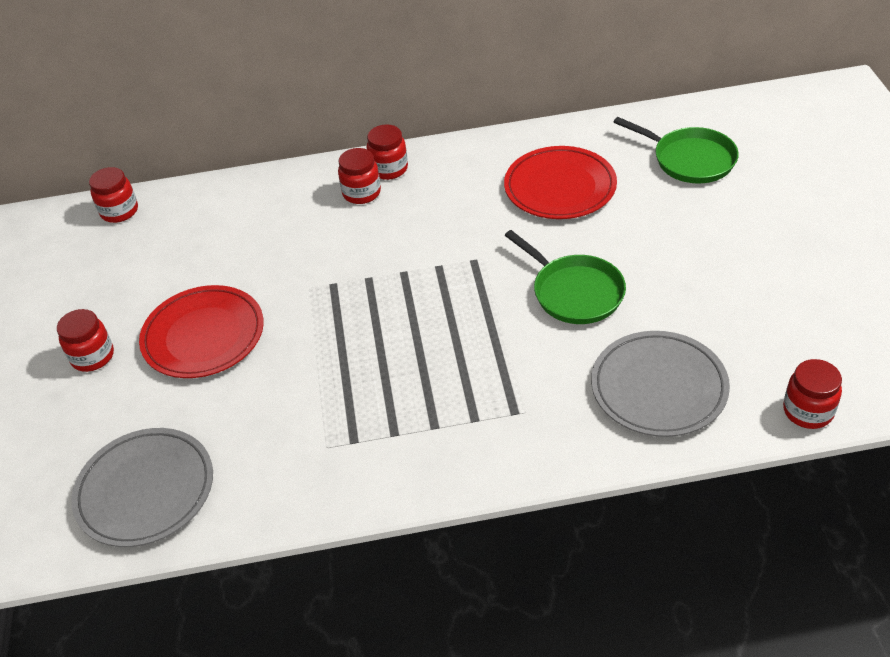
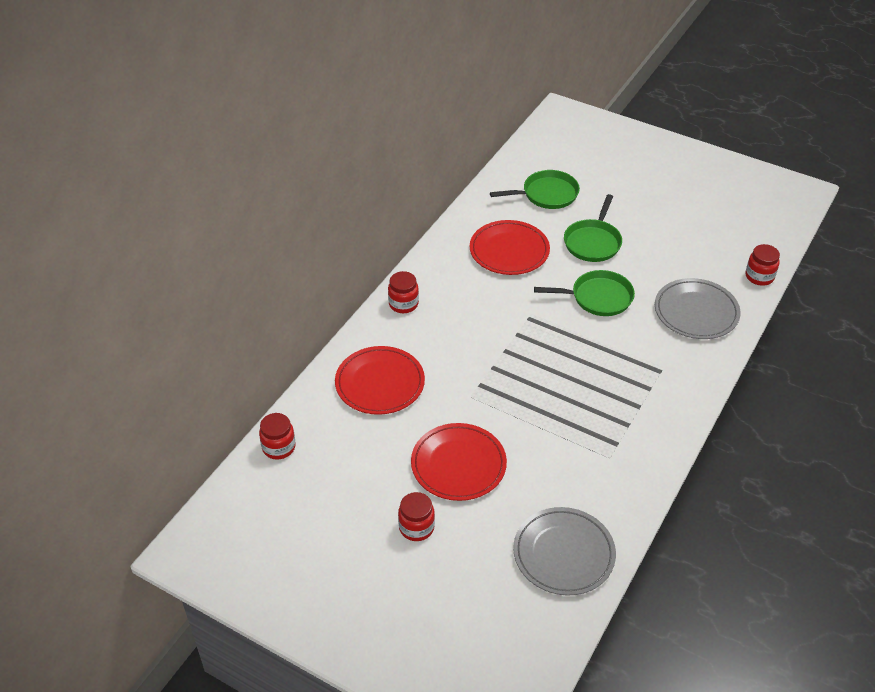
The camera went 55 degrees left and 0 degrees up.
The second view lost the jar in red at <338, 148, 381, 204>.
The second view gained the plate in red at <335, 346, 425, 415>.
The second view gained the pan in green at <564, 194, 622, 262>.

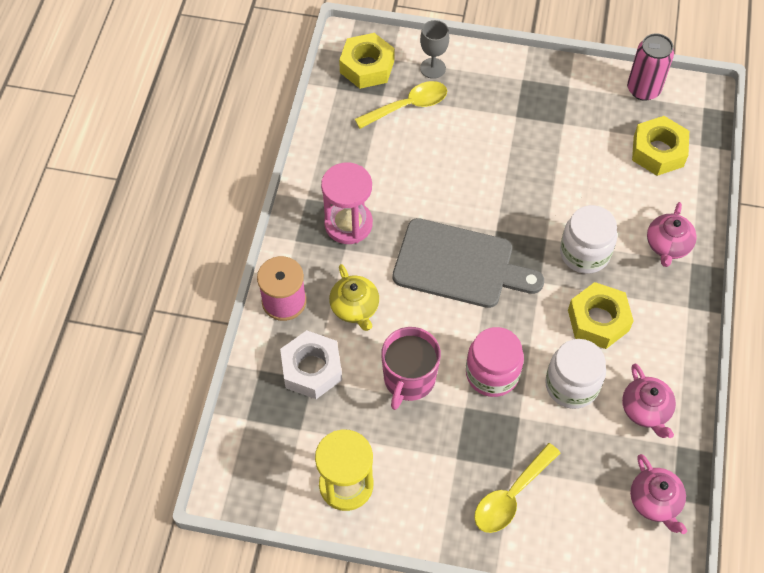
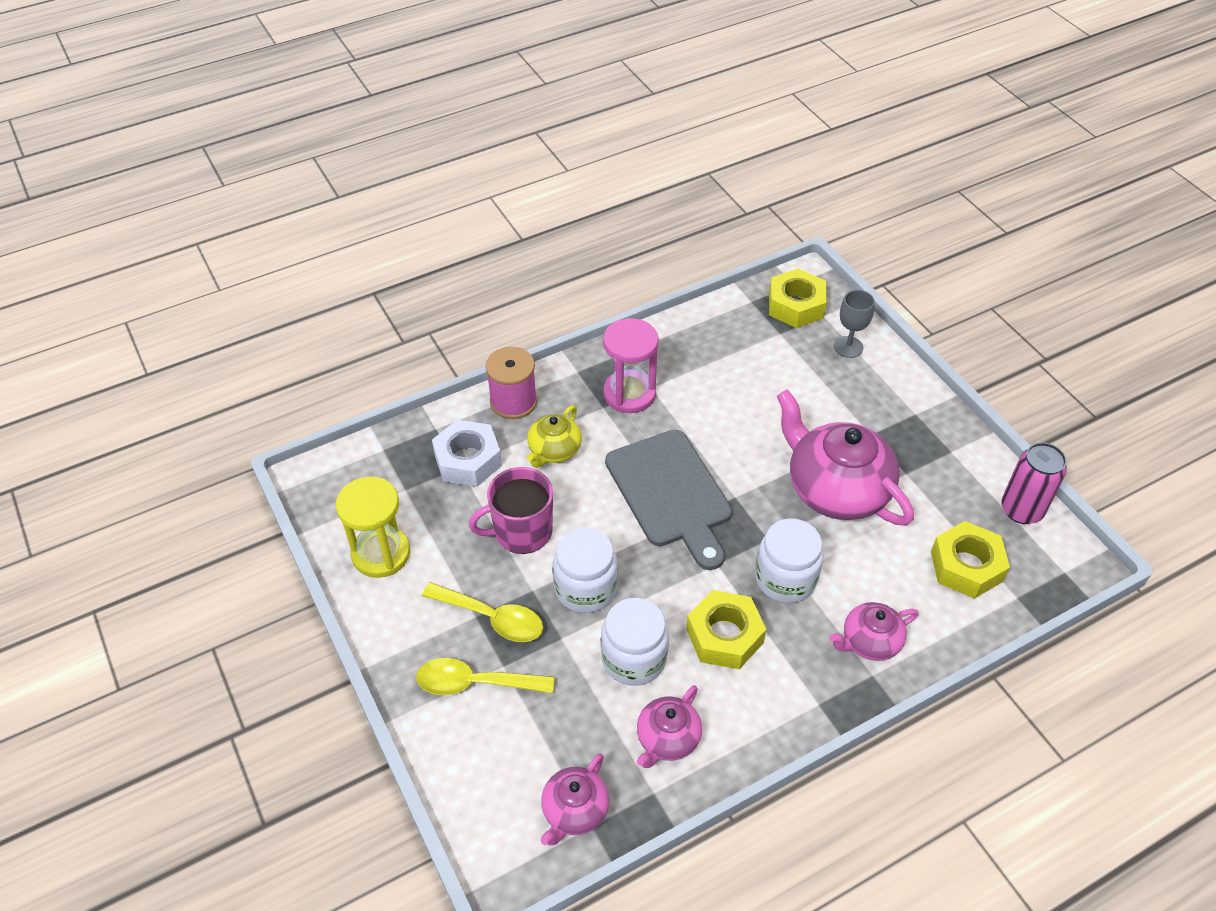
The camera went 50 degrees right and 10 degrees down.
The second view gained the teapot in pink at <777, 390, 914, 526>.
The spoon in yellow ended up elsewhere, having gone from <355, 81, 447, 129> to <422, 582, 543, 642>.
What was the jar in pink at <466, 327, 524, 397> turned into the jar in white at <553, 528, 618, 613>.

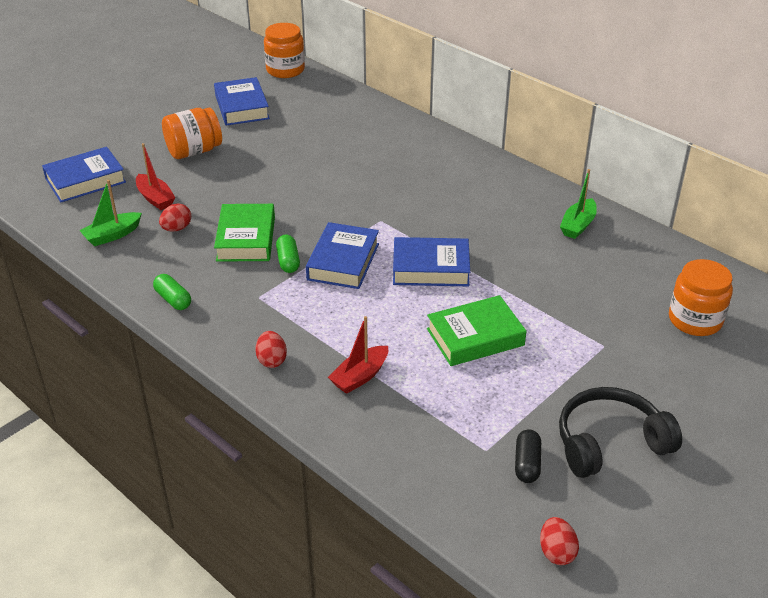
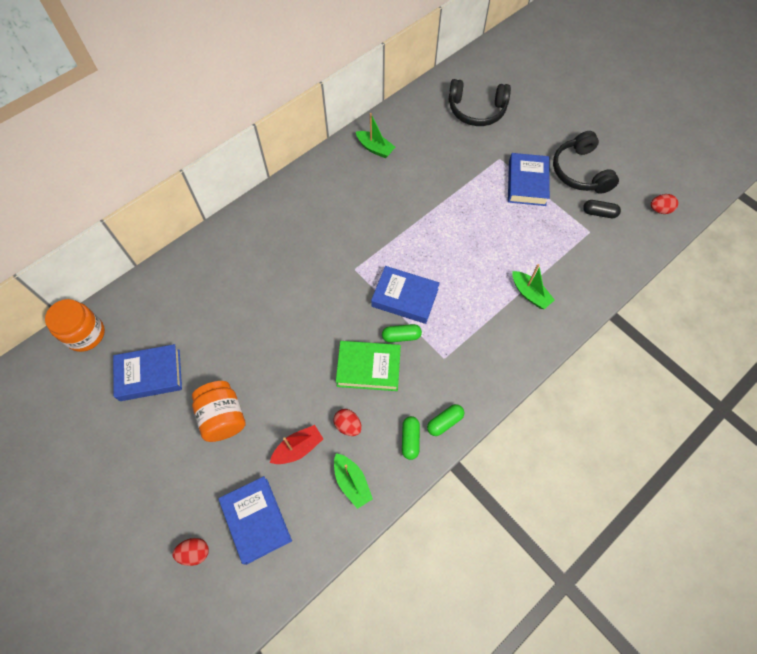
The camera went 85 degrees left and 25 degrees up.
The second view lost the book in green at <427, 295, 526, 366>.
The second view gained the capsule in green at <402, 416, 420, 460>.
The egg in red ended up elsewhere, having gone from <255, 331, 287, 368> to <172, 538, 209, 566>.
The book in blue ended up elsewhere, having gone from <393, 237, 470, 286> to <508, 153, 550, 206>.
Where the jar in orange stood at <669, 259, 733, 336>, the headphones in black came to stand at <449, 79, 511, 126>.
What was the boat in red at <328, 316, 388, 394> turned into the boat in green at <512, 264, 555, 309>.

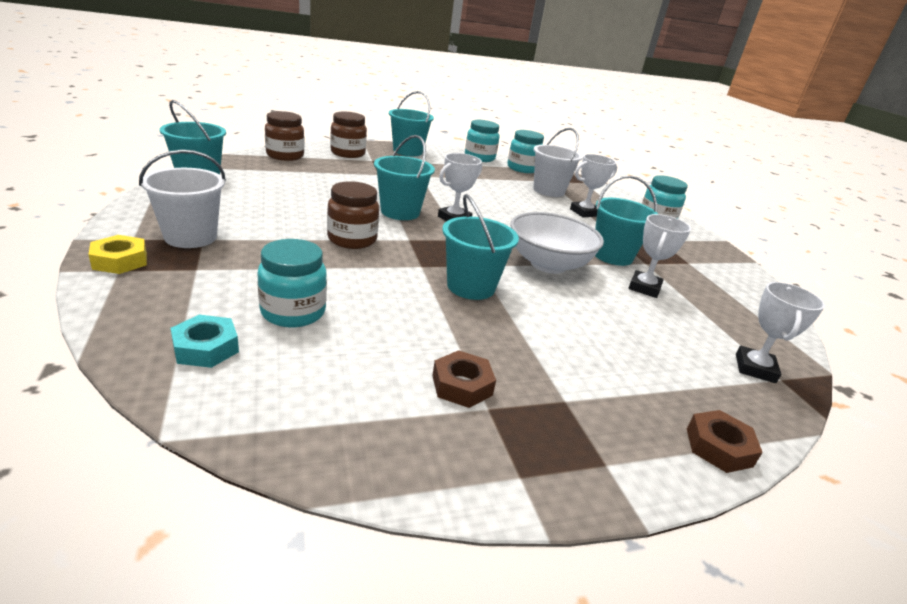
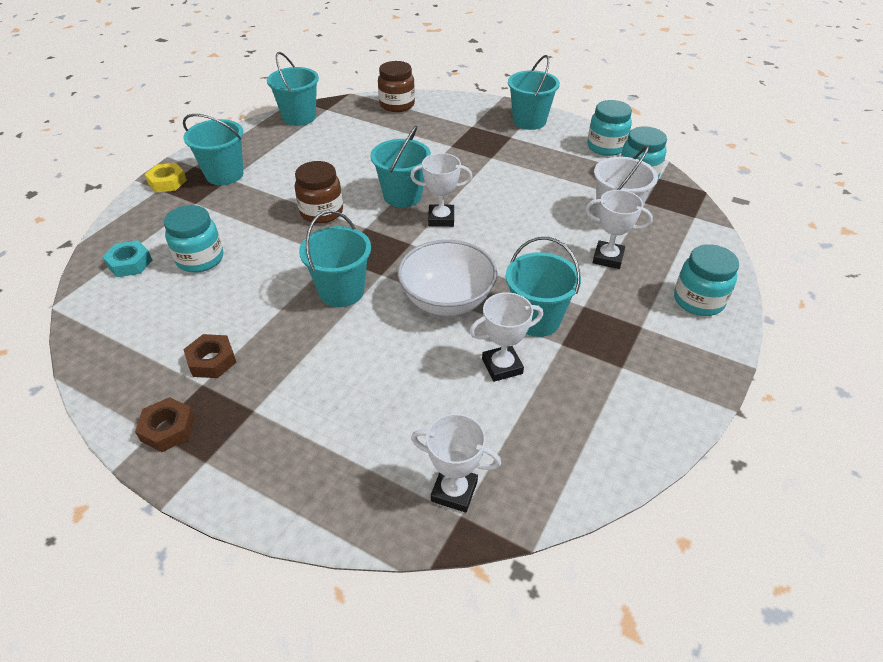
The camera went 50 degrees right and 15 degrees up.
The second view lost the jar in brown at <330, 112, 367, 158>.
The nut in brown ended up elsewhere, having gone from <687, 410, 763, 473> to <135, 397, 195, 452>.
What was the bucket in white at <139, 150, 226, 248> turned into the bucket in turquoise at <183, 114, 243, 185>.
The trophy in white at <736, 282, 825, 383> ended up facing another way, 45 degrees clockwise from before.

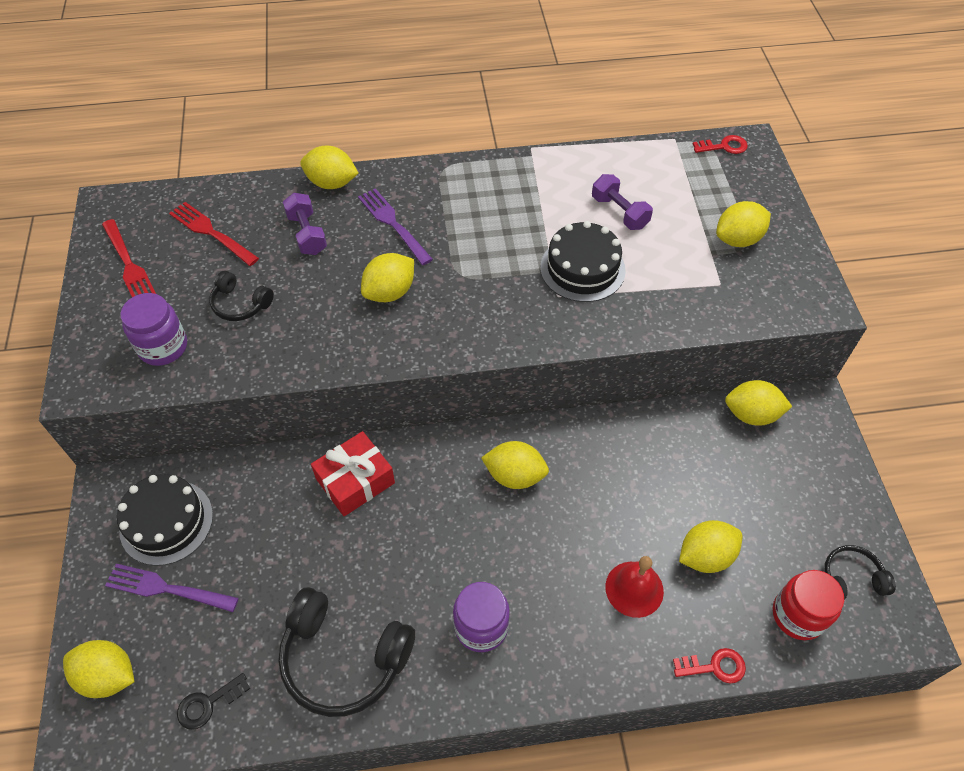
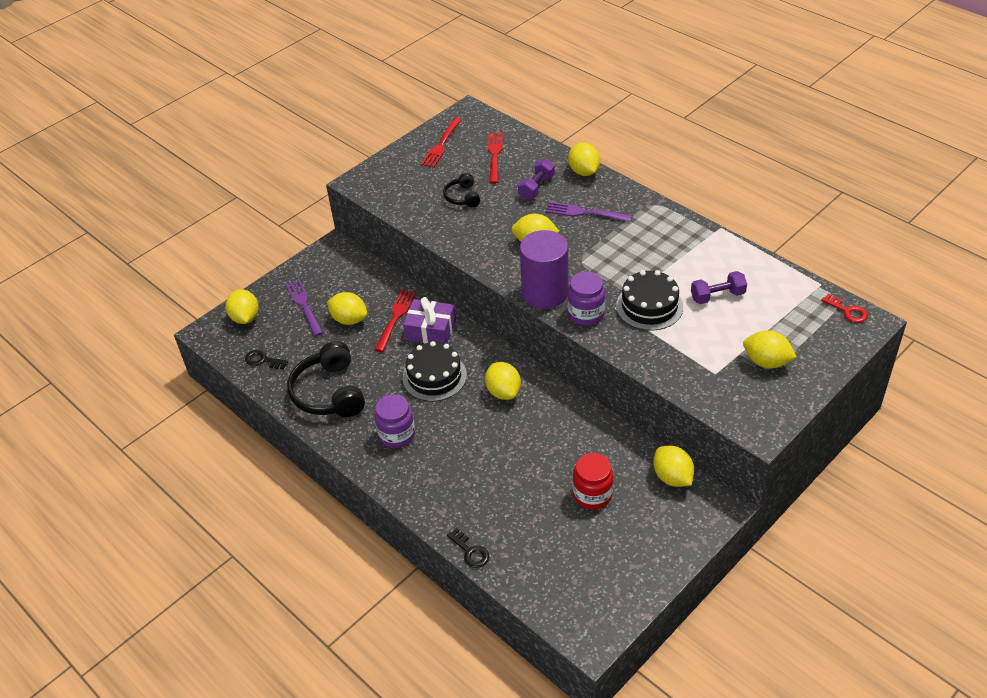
The camera went 55 degrees right and 10 degrees down.
The second view lost the bell in red at <605, 556, 664, 618>.
The second view lost the headphones in black at <824, 545, 896, 600>.
The second view gained the fork in red at <375, 290, 416, 352>.
The second view gained the cylinder in purple at <520, 230, 569, 309>.
The cake in black ended up elsewhere, having gone from <117, 474, 213, 566> to <403, 341, 467, 401>.
The jar in purple ended up elsewhere, having gone from <120, 293, 187, 366> to <567, 271, 605, 326>.
The lemon in yellow ended up elsewhere, having gone from <679, 520, 743, 573> to <327, 292, 368, 325>.
The jar in red ended up elsewhere, having gone from <773, 570, 844, 640> to <573, 453, 613, 510>.
What was the gift in red at <311, 431, 395, 516> turned into the gift in purple at <403, 297, 456, 344>.
What was the key in red at <673, 648, 746, 683> turned into the key in black at <447, 528, 489, 568>.
The fork in purple at <358, 188, 433, 265> ended up facing another way, 90 degrees counterclockwise from before.
The dumbbell in purple at <592, 174, 653, 230> ended up facing another way, 60 degrees clockwise from before.

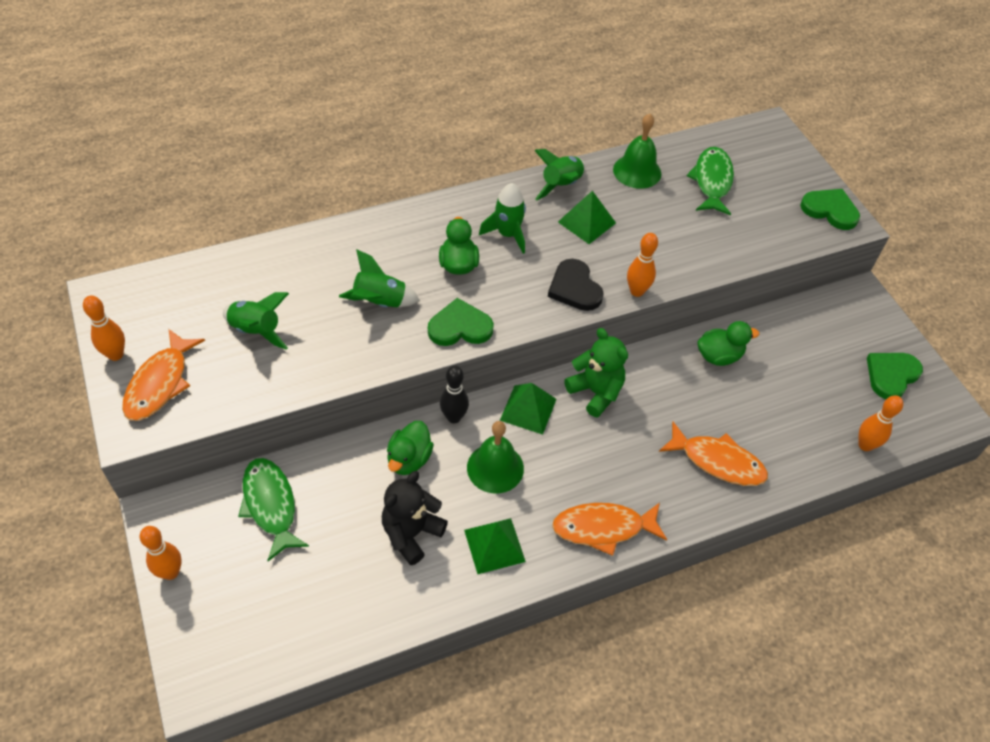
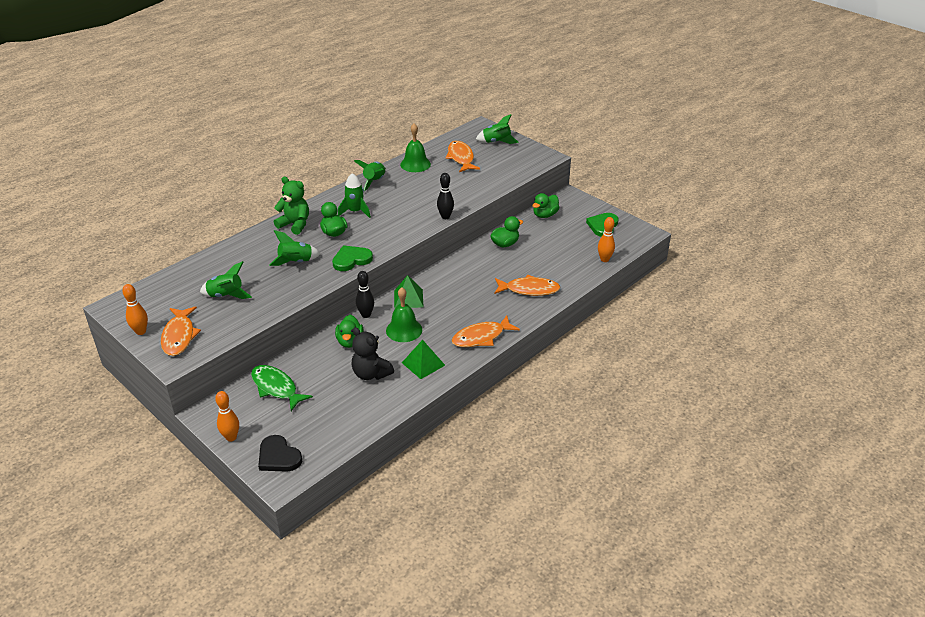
The camera went 20 degrees left and 15 degrees down.
The second view lost the pyramid in green at <558, 191, 616, 244>.
The second view lost the heart in green at <800, 189, 860, 230>.
The second view gained the rocket in green at <476, 114, 519, 144>.
The second view gained the duck in green at <533, 193, 560, 218>.
The heart in black ended up elsewhere, having gone from <548, 259, 604, 311> to <258, 435, 302, 472>.
The teddy bear in green ended up elsewhere, having gone from <564, 328, 628, 417> to <274, 177, 309, 235>.
What was the bowling pin in orange at <627, 233, 658, 297> turned into the bowling pin in black at <437, 173, 454, 219>.
What was the fish in green at <687, 147, 734, 215> turned into the fish in orange at <446, 141, 480, 172>.
The teddy bear in black at <382, 471, 448, 565> ended up facing another way, 60 degrees counterclockwise from before.

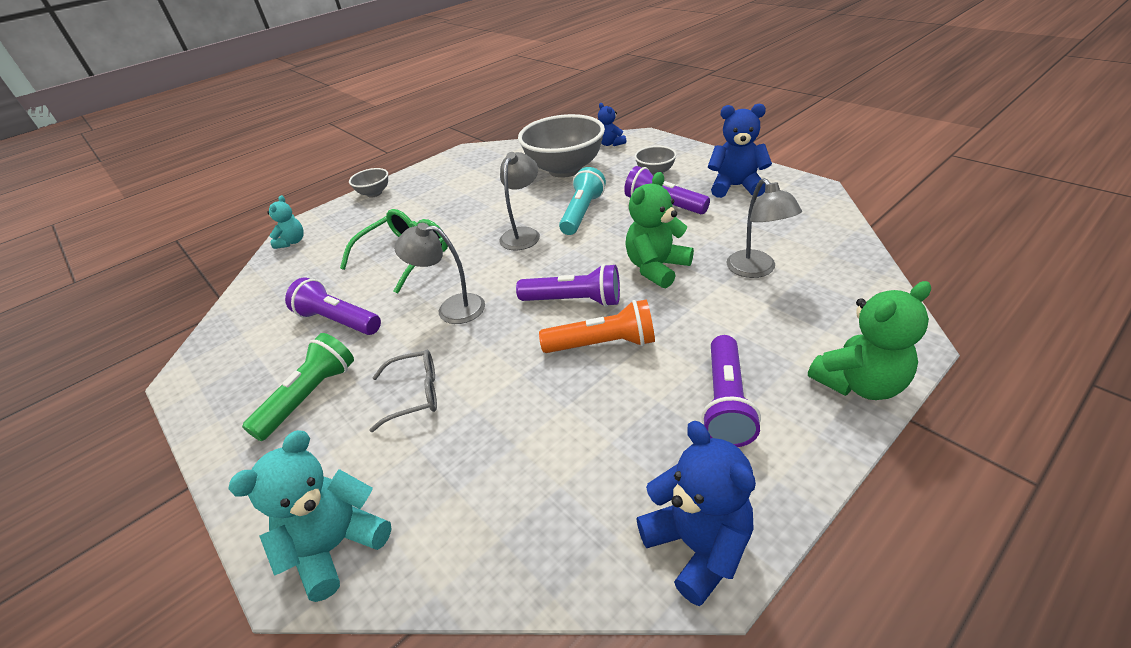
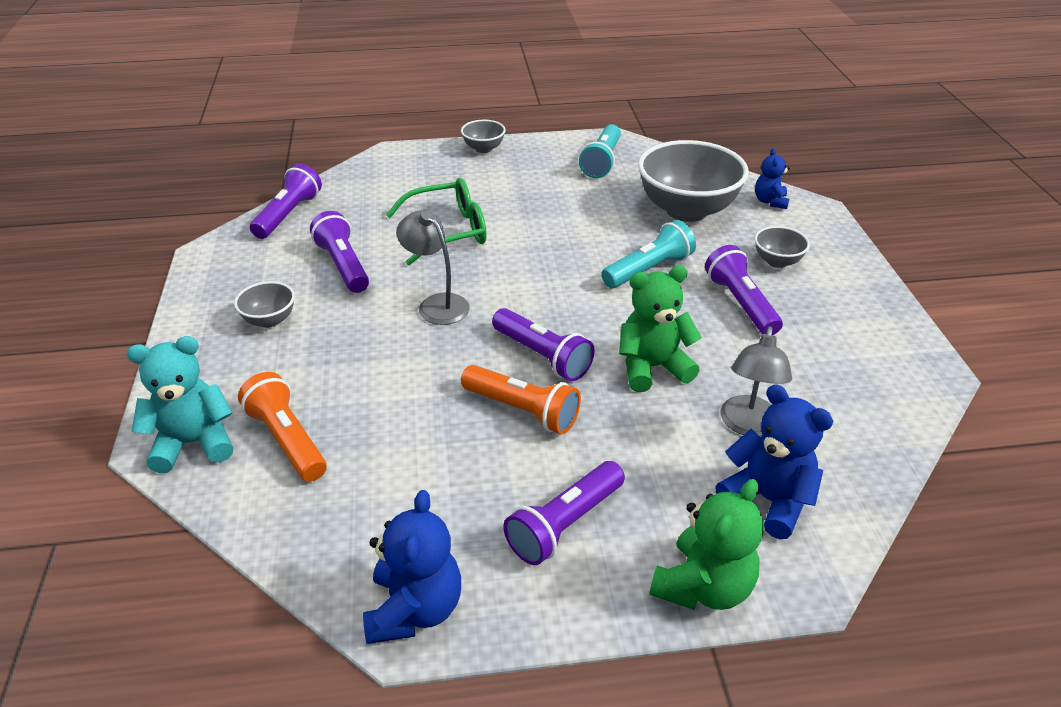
The camera went 30 degrees right and 0 degrees up.
The second view lost the teddy bear in turquoise at <267, 195, 304, 249>.
The second view lost the glasses in grey at <369, 349, 437, 432>.
The second view lost the lamp in grey at <499, 152, 540, 250>.
The second view gained the flashlight in orange at <238, 372, 327, 482>.
The second view gained the flashlight in purple at <250, 164, 322, 239>.
The second view gained the flashlight in turquoise at <579, 124, 621, 178>.
The teddy bear in blue ended up elsewhere, having gone from <708, 104, 772, 198> to <715, 384, 833, 539>.
Where the flashlight in green stood at <242, 333, 354, 441>, the bowl in grey came to stand at <234, 281, 295, 328>.
The teddy bear in green at <808, 281, 931, 400> ended up facing another way, 60 degrees counterclockwise from before.

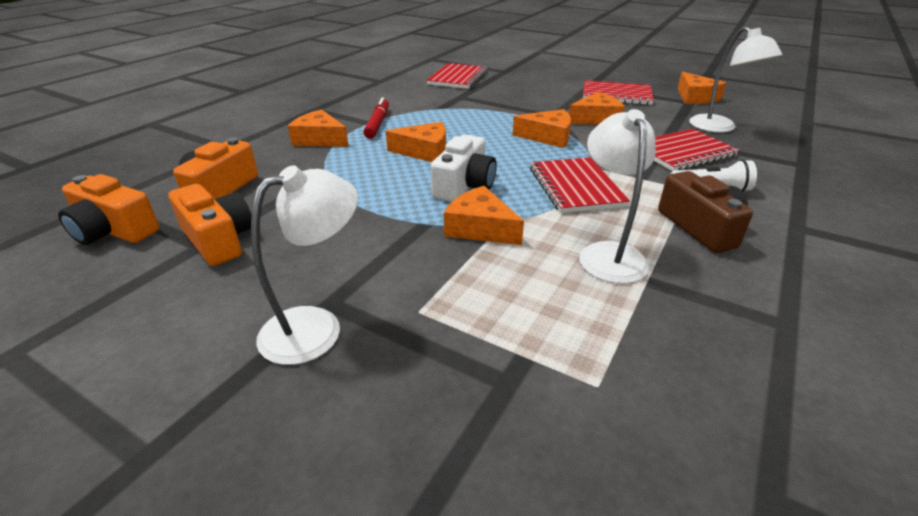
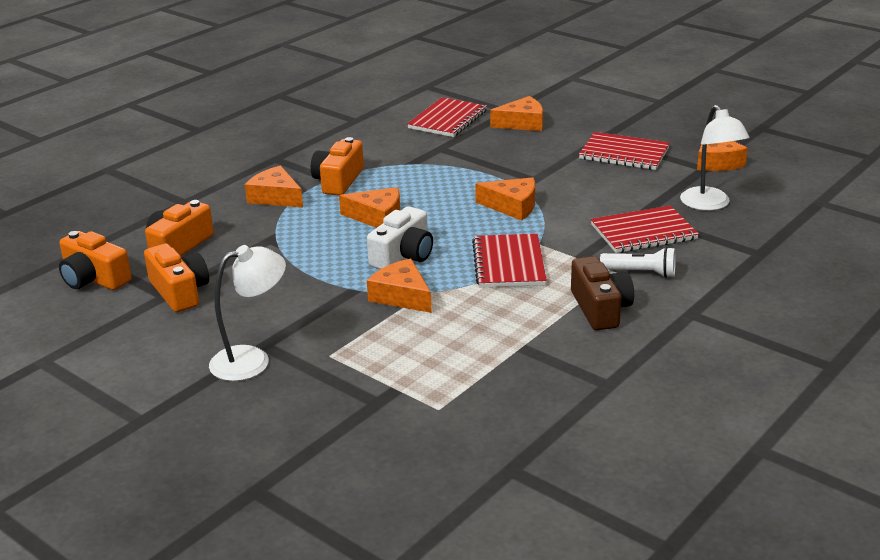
The camera went 10 degrees right and 5 degrees down.
The second view lost the lamp in white at <579, 109, 656, 284>.
The cheese in orange ended up elsewhere, having gone from <569, 92, 625, 125> to <490, 96, 543, 131>.
Where the marker in red stood at <363, 97, 389, 139>, the camera in orange came to stand at <311, 137, 364, 195>.

